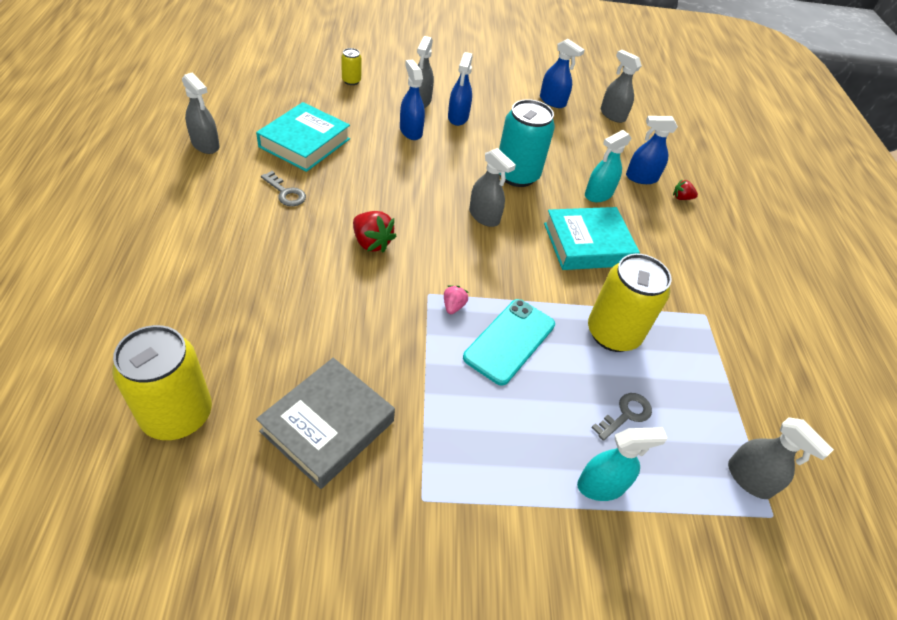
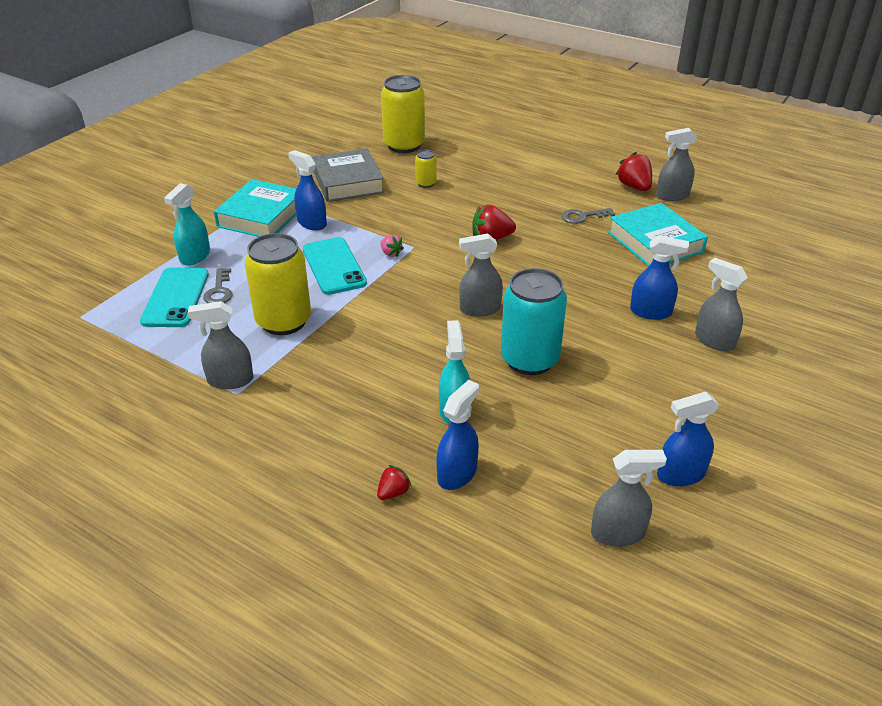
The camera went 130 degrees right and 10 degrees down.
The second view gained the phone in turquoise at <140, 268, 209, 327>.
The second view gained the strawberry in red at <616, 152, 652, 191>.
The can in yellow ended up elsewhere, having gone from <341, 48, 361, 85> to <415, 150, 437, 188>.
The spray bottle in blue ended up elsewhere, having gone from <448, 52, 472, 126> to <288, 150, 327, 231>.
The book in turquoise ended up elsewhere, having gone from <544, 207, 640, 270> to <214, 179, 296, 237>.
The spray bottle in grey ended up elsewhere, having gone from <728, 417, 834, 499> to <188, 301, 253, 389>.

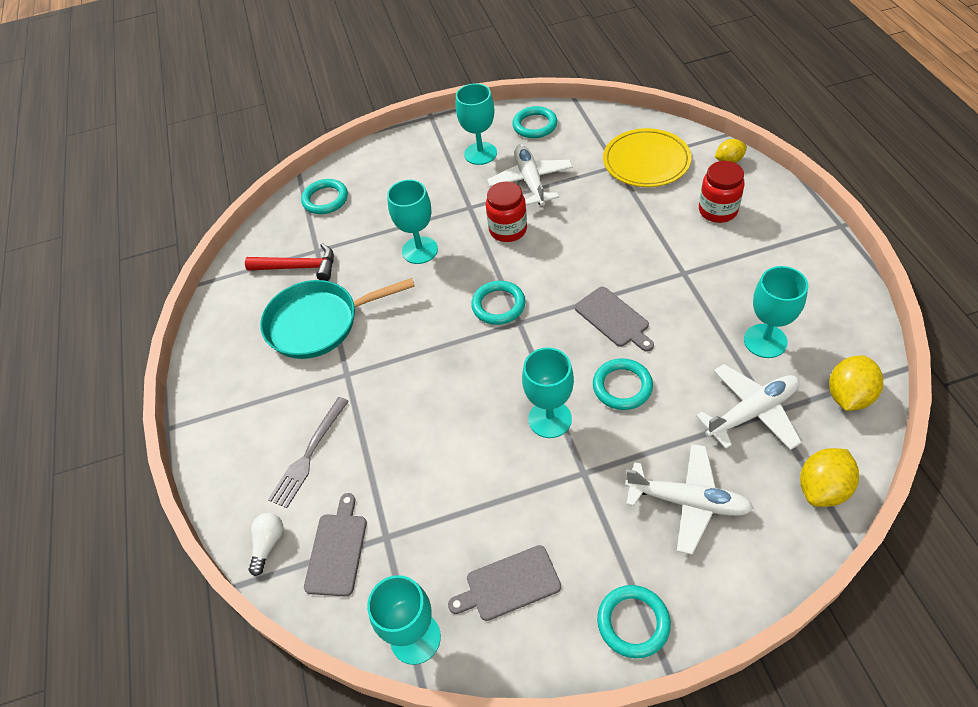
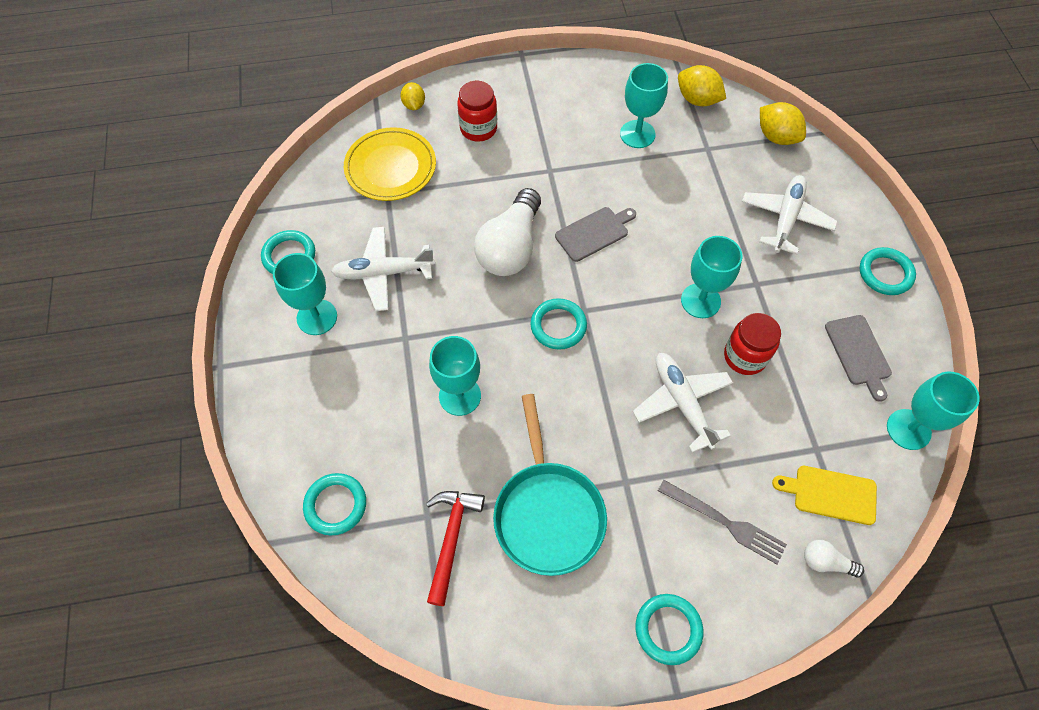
The camera went 90 degrees left and 10 degrees up.
The second view gained the light bulb in white at <474, 188, 541, 276>.
The jar in red ended up elsewhere, having gone from <486, 182, 527, 242> to <724, 313, 781, 375>.
The ring in turquoise ended up elsewhere, having gone from <593, 358, 653, 410> to <635, 594, 703, 665>.
The plane in white ended up elsewhere, having gone from <696, 364, 802, 450> to <633, 353, 733, 453>.
What was the cutting board in grey at <304, 493, 367, 597> turned into the cutting board in yellow at <772, 466, 877, 525>.

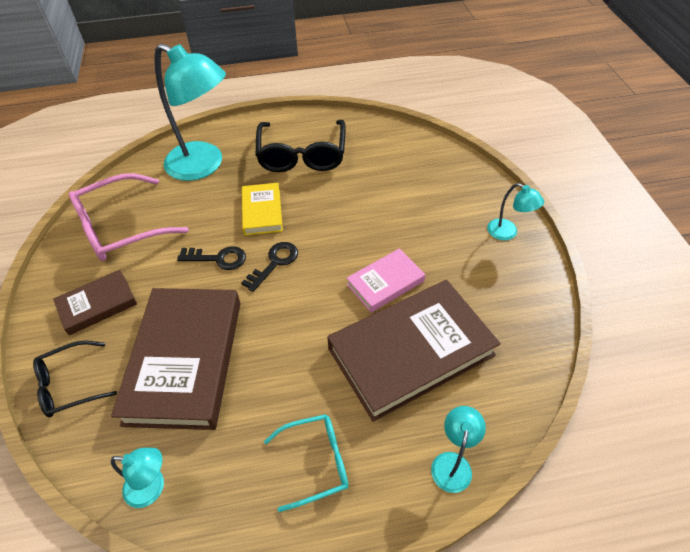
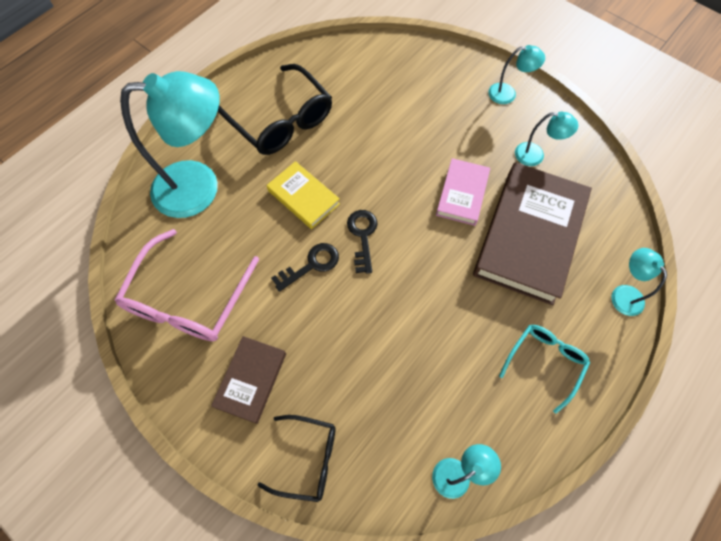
The camera went 40 degrees left and 15 degrees up.
The second view lost the book in brown at <111, 288, 241, 430>.
The second view gained the lamp in turquoise at <515, 111, 578, 166>.
The glasses in black at <33, 341, 117, 417> ended up facing another way, 105 degrees counterclockwise from before.

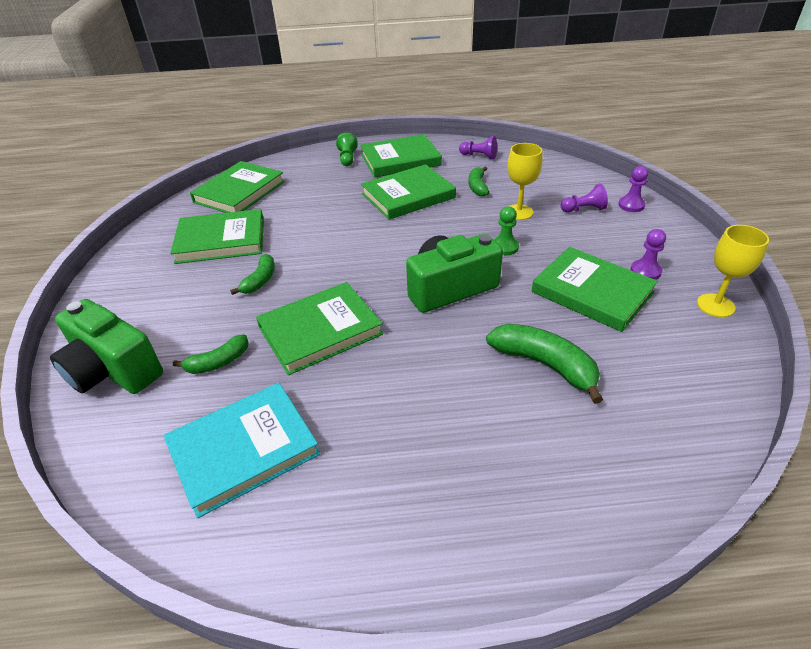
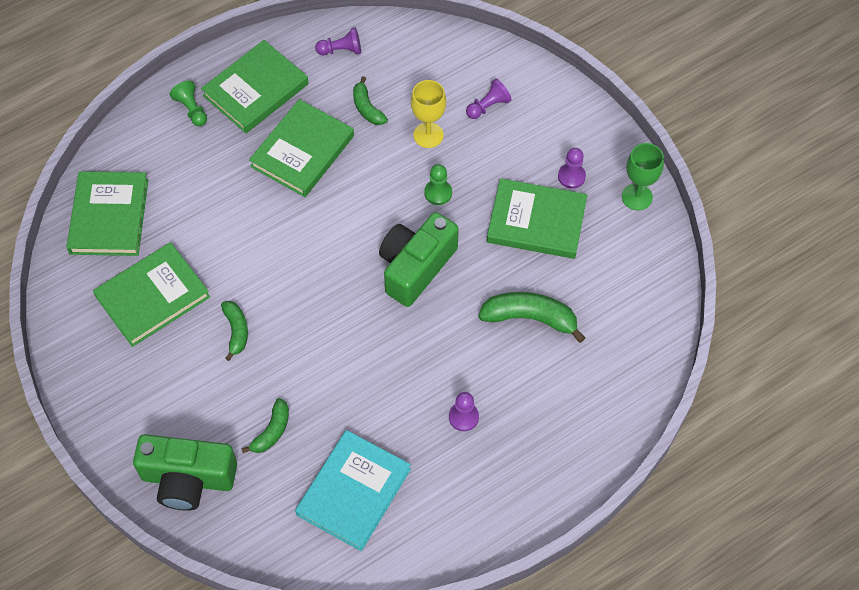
The camera went 30 degrees left and 20 degrees up.
The second view lost the book in green at <256, 282, 383, 375>.
The pawn in purple ended up elsewhere, having gone from <618, 166, 648, 212> to <449, 392, 479, 431>.
What was the goblet in yellow at <697, 225, 769, 317> turned into the goblet in green at <622, 143, 664, 211>.

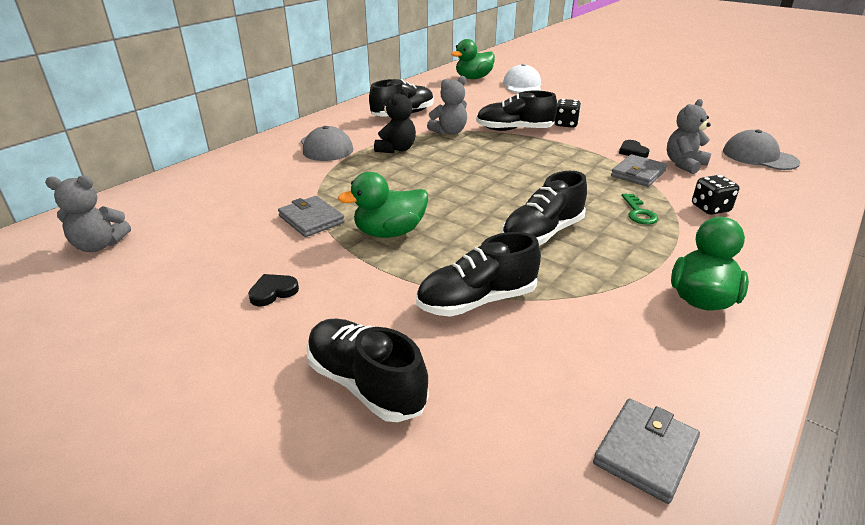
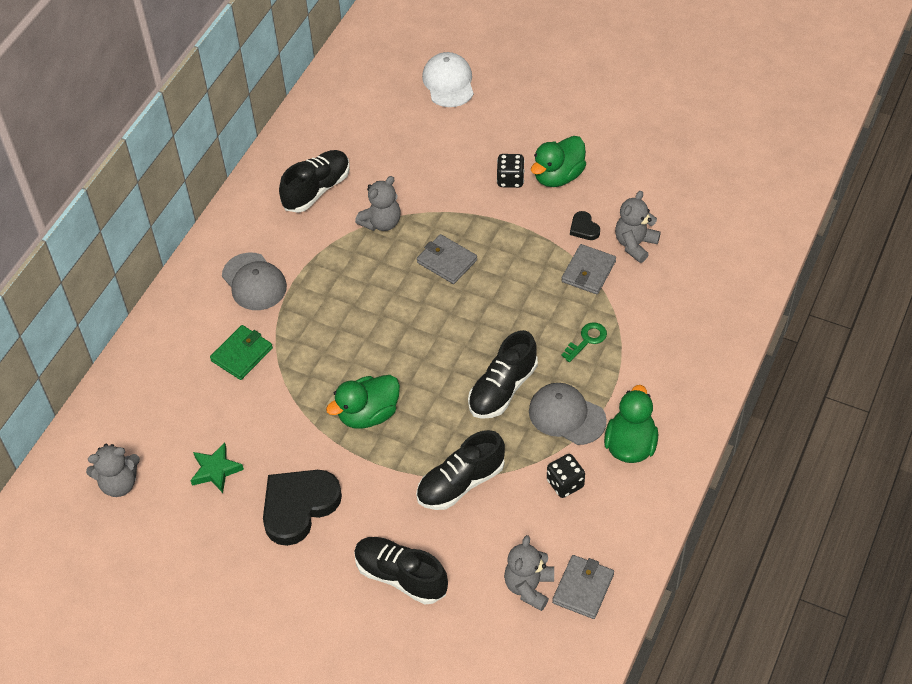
The camera went 10 degrees left and 20 degrees up.
The second view lost the teddy bear in black at <374, 88, 416, 153>.
The second view lost the shoe in black at <476, 91, 558, 131>.
The second view gained the star in green at <190, 443, 244, 493>.
The second view gained the wallet in green at <210, 325, 273, 380>.
The second view gained the teddy bear in grey at <504, 535, 554, 611>.
The wallet in grey ended up elsewhere, having gone from <278, 196, 345, 237> to <417, 234, 477, 284>.
The duck in green ended up elsewhere, having gone from <451, 39, 495, 79> to <531, 136, 586, 187>.
The dice in black ended up elsewhere, having gone from <692, 175, 739, 215> to <547, 454, 585, 498>.
The cap in grey ended up elsewhere, having gone from <723, 129, 800, 170> to <529, 383, 607, 445>.
The key in green at <622, 194, 658, 225> ended up facing another way, 120 degrees counterclockwise from before.
The size of the heart in black at <248, 274, 299, 306> changed by a factor of 2.23.

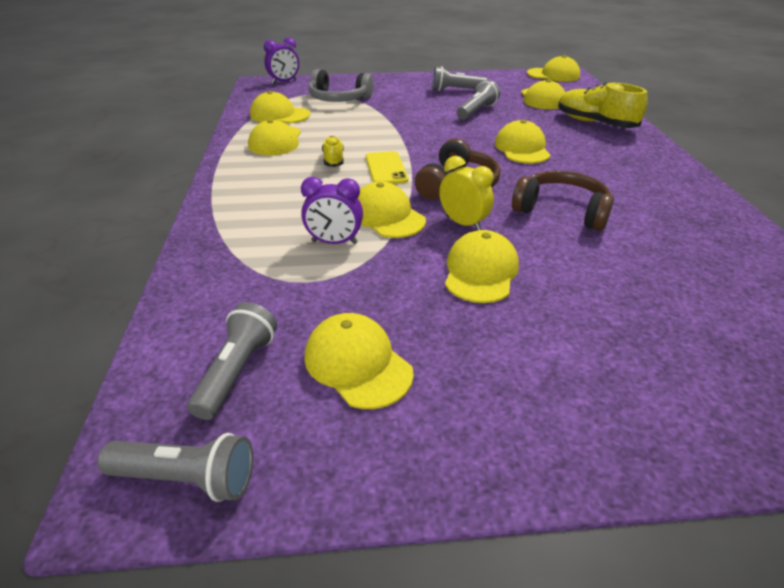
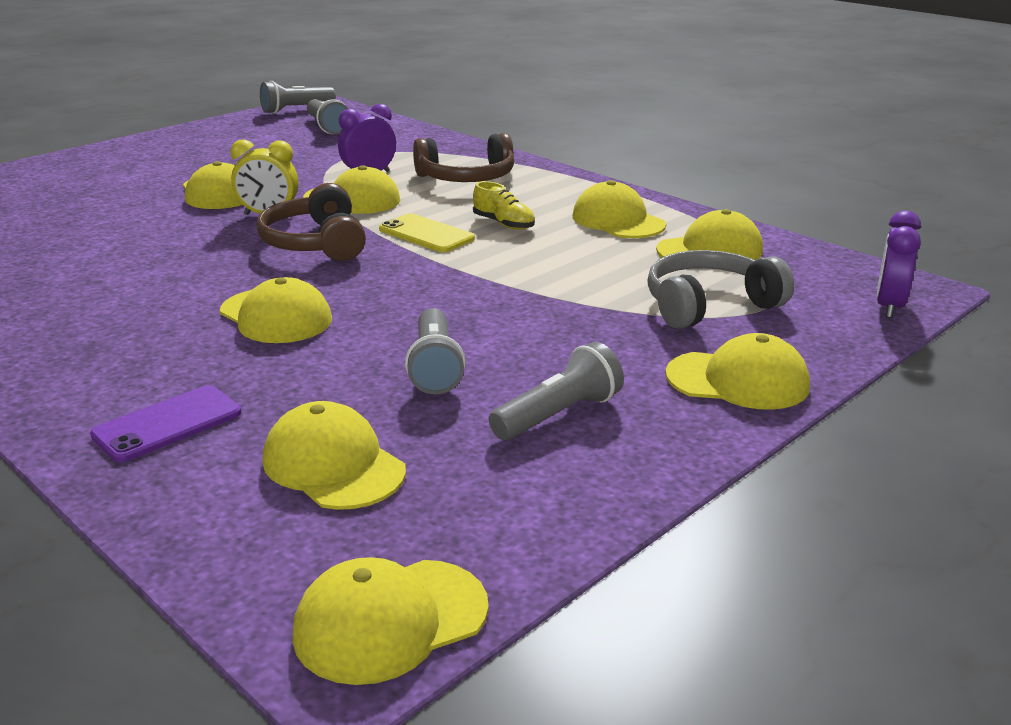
The camera went 140 degrees right and 10 degrees down.
The cap in yellow ended up elsewhere, having gone from <304, 313, 414, 409> to <665, 333, 810, 410>.
The headphones in brown ended up elsewhere, having gone from <512, 170, 614, 231> to <413, 133, 514, 182>.
Where the shoe in yellow stood at <558, 83, 648, 128>, the phone in purple came to stand at <90, 385, 241, 462>.

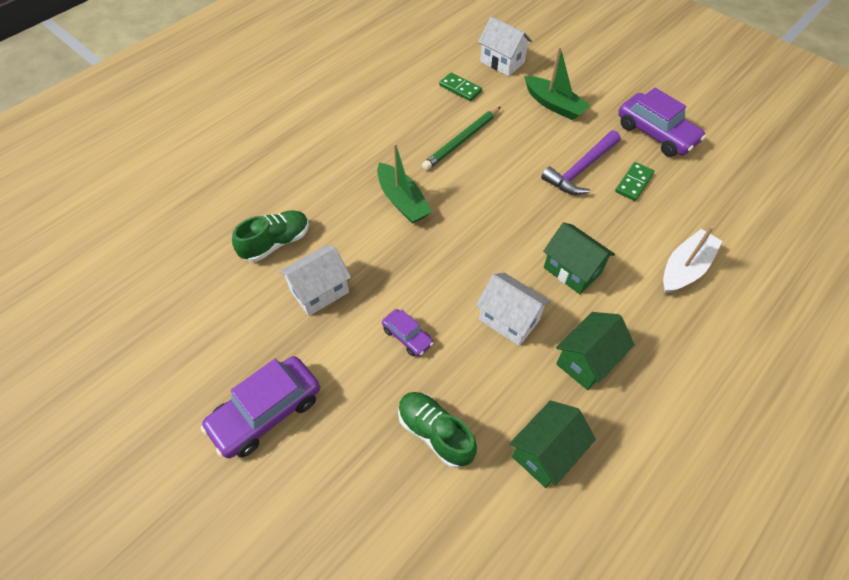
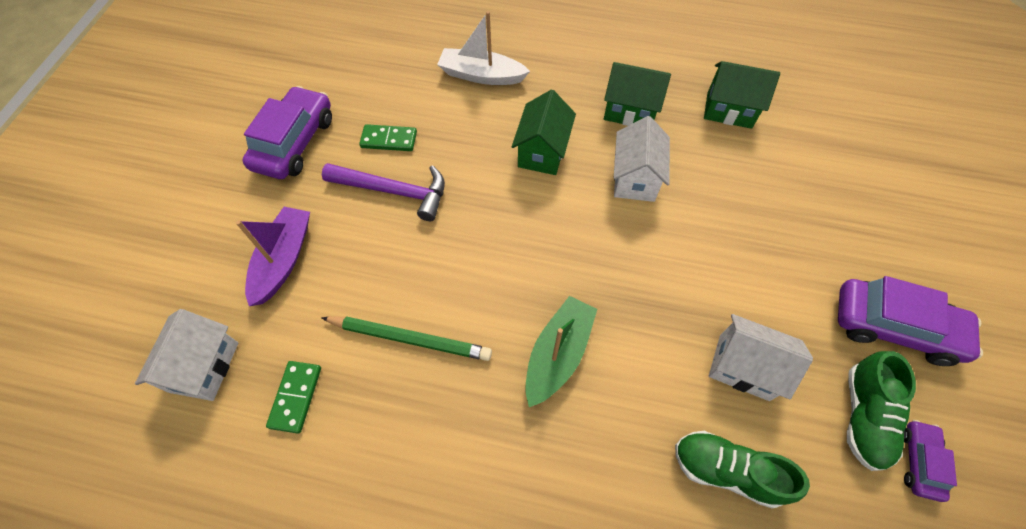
The camera went 120 degrees left and 5 degrees up.
The car in purple ended up elsewhere, having gone from <382, 309, 434, 357> to <904, 420, 957, 502>.
The shoe in green ended up elsewhere, having gone from <398, 392, 477, 468> to <847, 351, 916, 471>.
What was the boat in green at <524, 47, 591, 120> turned into the boat in purple at <236, 207, 310, 306>.

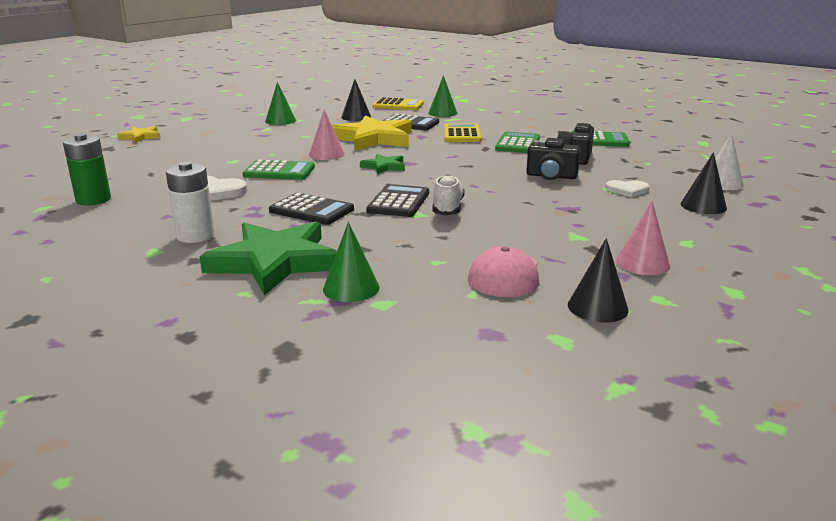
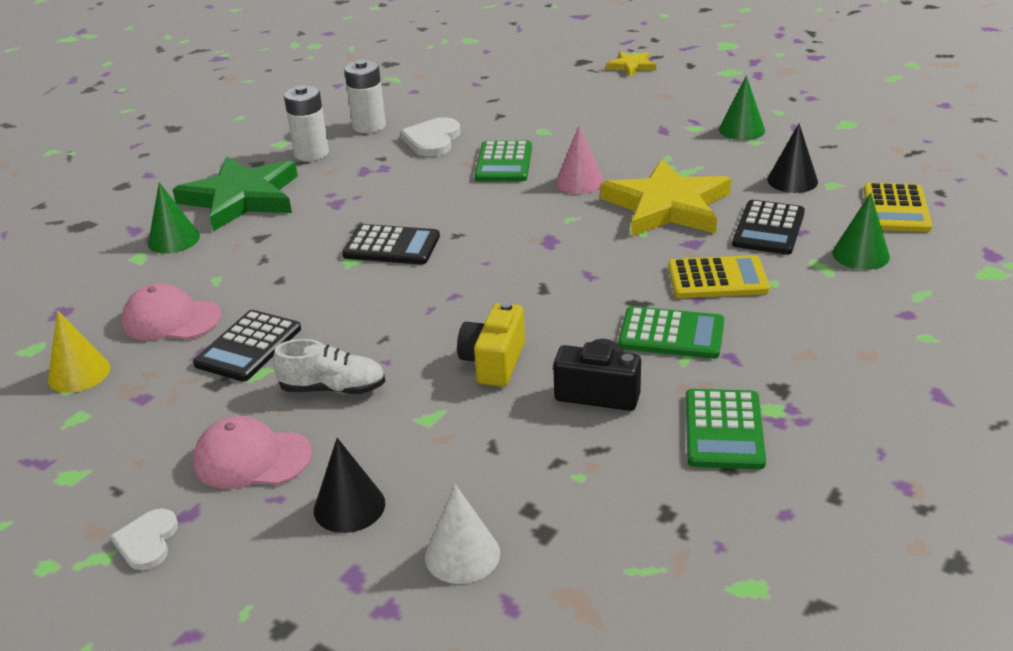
The camera went 90 degrees right and 10 degrees up.
The second view lost the battery in green at <63, 133, 111, 206>.
The second view lost the star in green at <360, 154, 405, 174>.
The second view lost the cone in pink at <616, 201, 670, 275>.
The second view gained the cap in pink at <193, 416, 312, 489>.
The second view gained the battery in white at <344, 60, 386, 133>.
The calculator in black ended up elsewhere, having gone from <269, 193, 354, 225> to <193, 310, 301, 381>.
The shoe in white ended up elsewhere, having gone from <433, 174, 465, 216> to <273, 339, 385, 394>.
The heart in white ended up elsewhere, having gone from <606, 180, 649, 197> to <110, 509, 178, 570>.
What was the camera in black at <526, 138, 581, 180> turned into the camera in yellow at <457, 301, 525, 387>.
What was the cone in black at <568, 238, 629, 323> turned into the cone in yellow at <48, 310, 110, 393>.

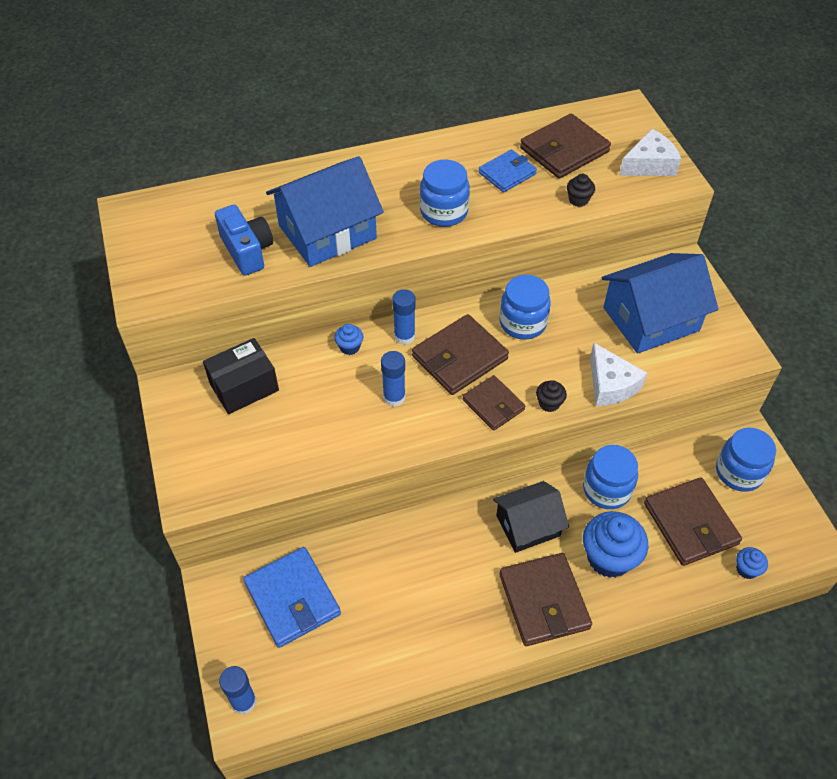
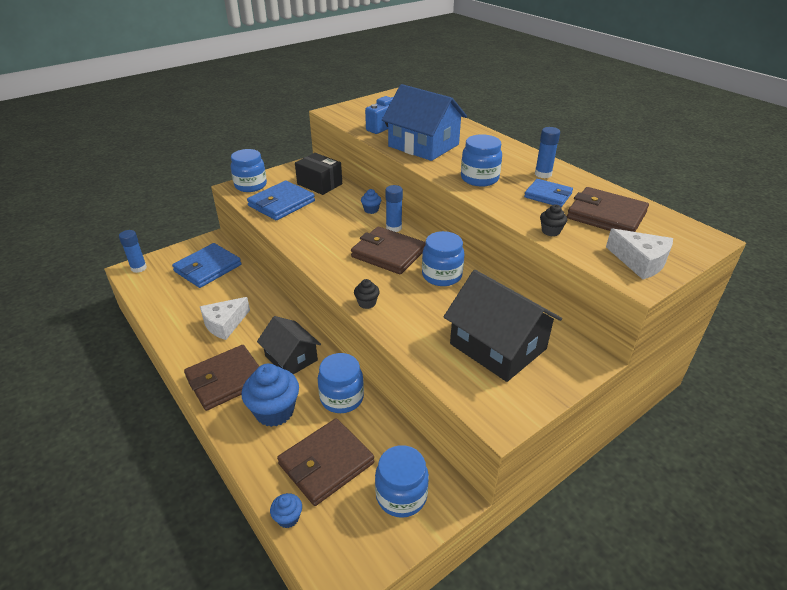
The camera went 70 degrees right and 15 degrees down.
The second view lost the wallet in brown at <463, 375, 525, 431>.
The second view gained the jar in blue at <231, 149, 267, 192>.
The second view gained the wallet in blue at <247, 181, 315, 220>.
The glue stick in blue ended up elsewhere, having gone from <381, 351, 406, 407> to <535, 127, 560, 178>.
The cheese in white ended up elsewhere, having gone from <590, 343, 647, 406> to <200, 297, 250, 340>.
What was the house in blue at <602, 253, 718, 354> turned into the house in black at <444, 270, 562, 382>.

